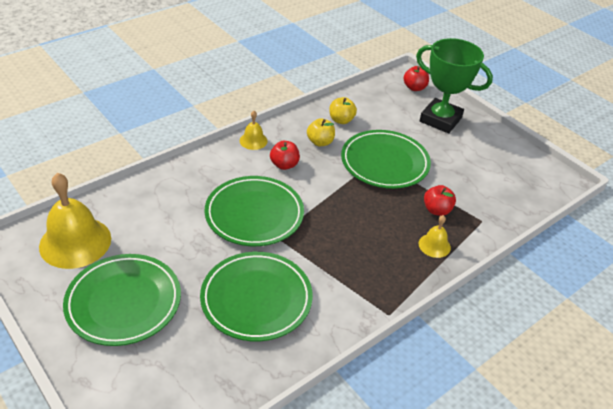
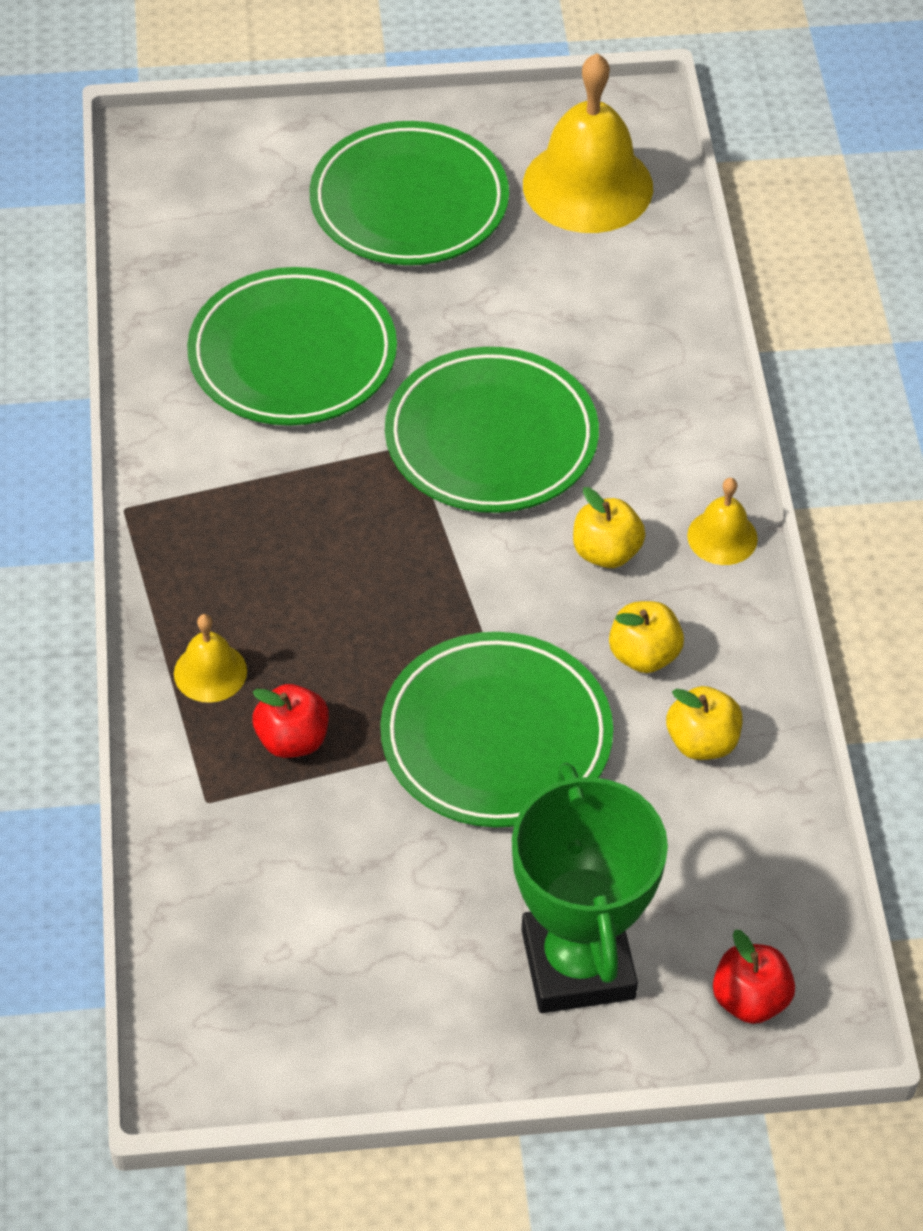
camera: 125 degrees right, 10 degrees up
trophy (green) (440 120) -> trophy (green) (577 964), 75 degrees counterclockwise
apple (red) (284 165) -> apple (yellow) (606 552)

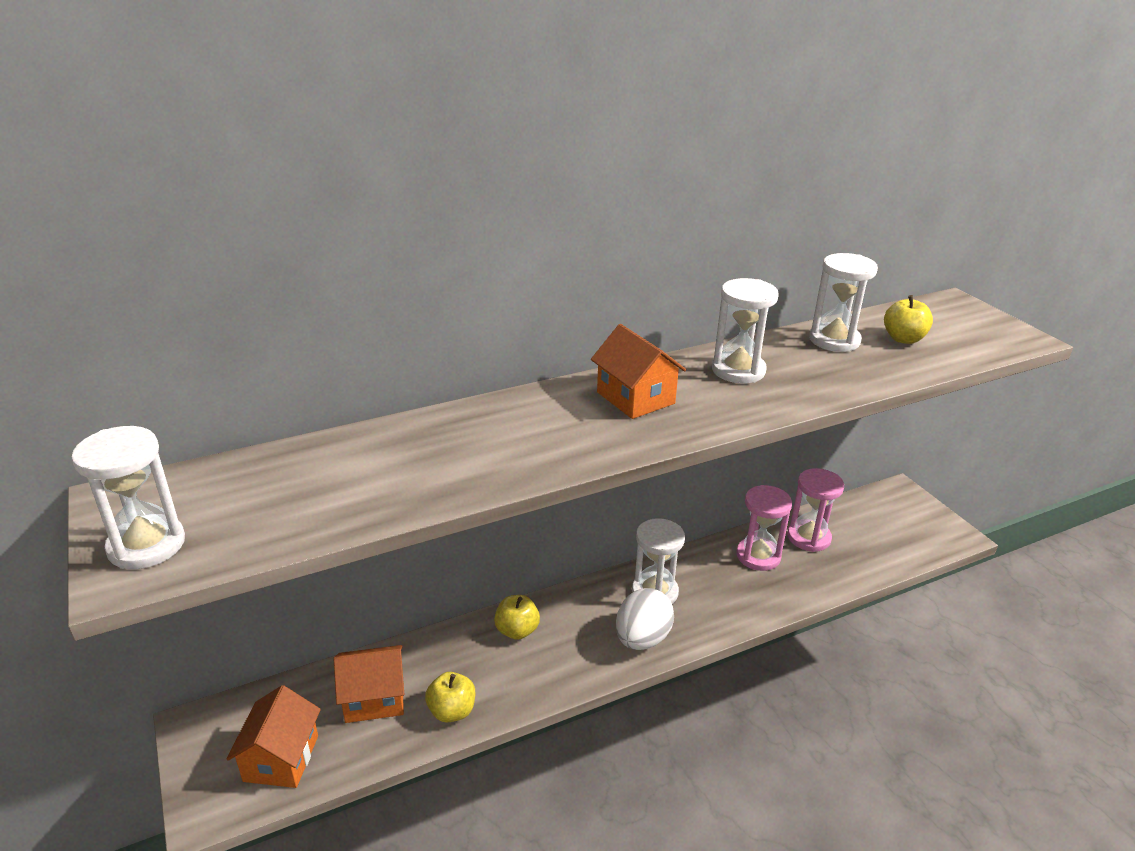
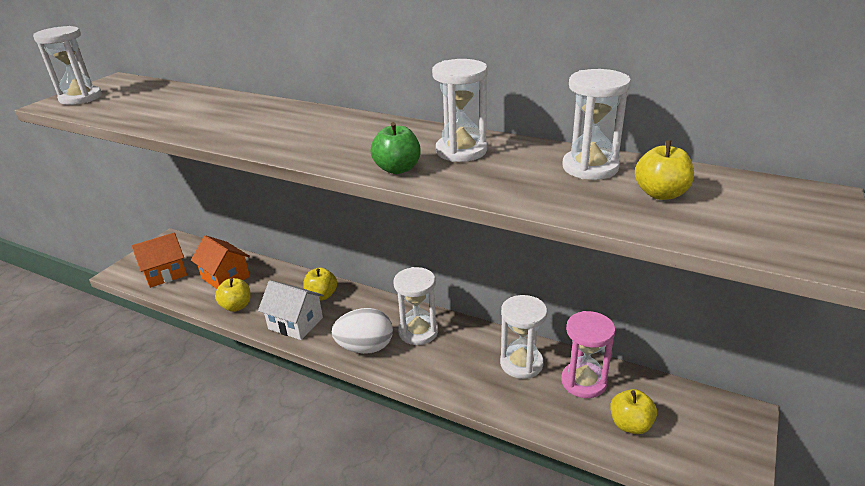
camera: 55 degrees right, 0 degrees up
none -> house (white) (295 323)
none -> apple (green) (397 169)
hourglass (pink) (758 556) -> hourglass (white) (521 363)
none -> apple (yellow) (630 424)
house (orange) (635 398) -> none

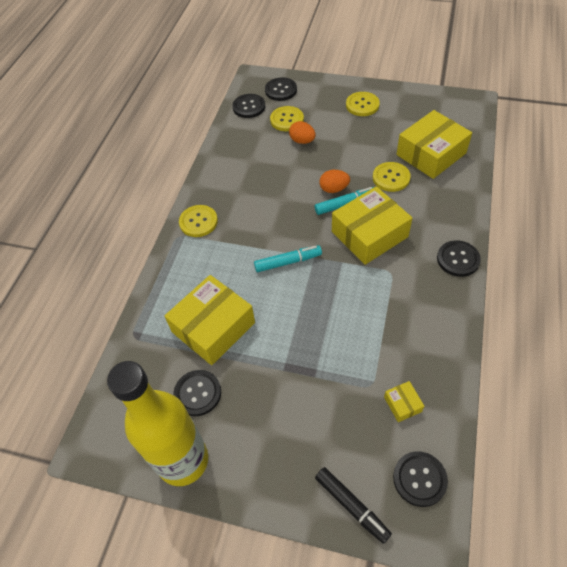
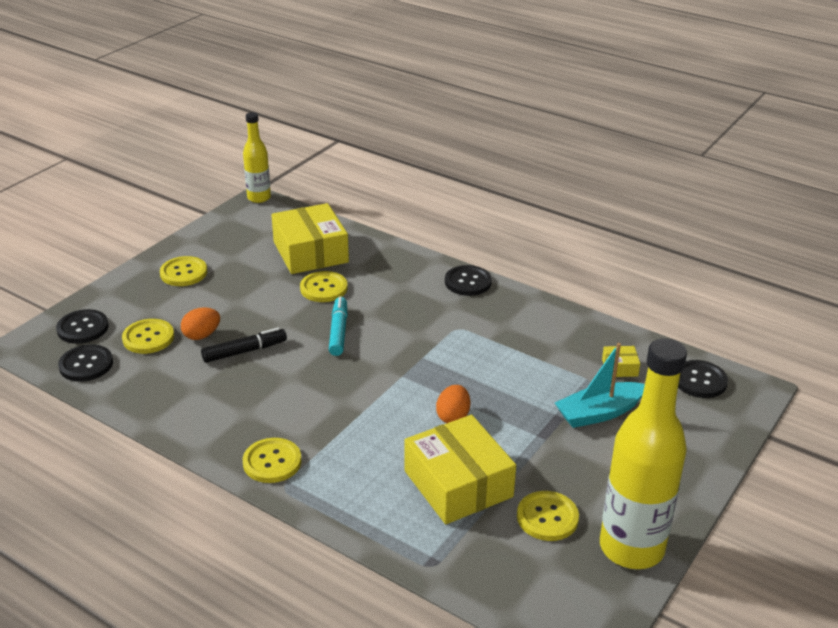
camera: 75 degrees left, 20 degrees down
marker (black) (351 506) -> marker (black) (245 351), relocated
none -> bottle (yellow) (259 198)
egg (orange) (334 189) -> egg (orange) (453 417), relocated
button (black) (197 393) -> button (yellow) (547 517)
none -> boat (turquoise) (599 413)
marker (turquoise) (288 262) -> none
box (yellow) (369 234) -> none

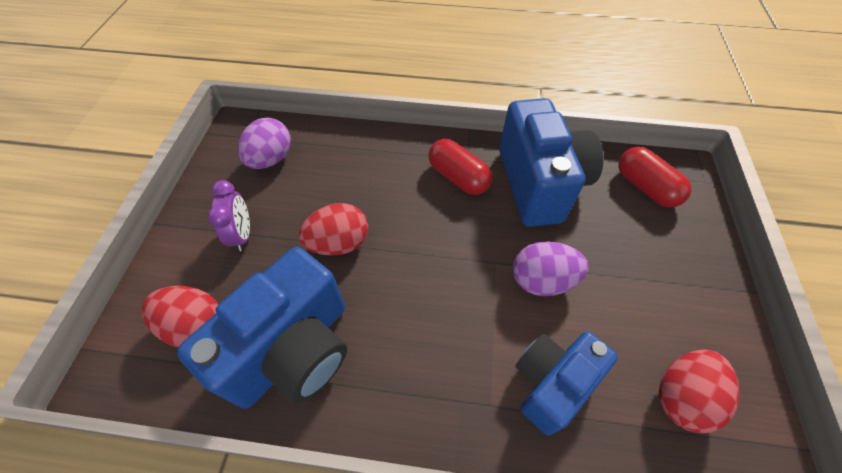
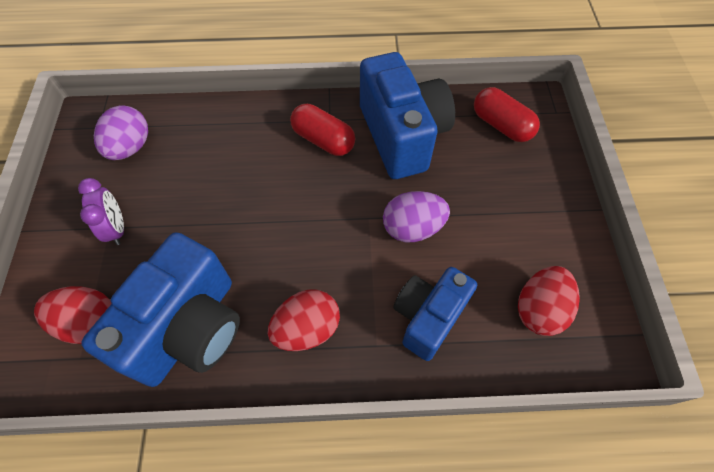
camera: 10 degrees left, 5 degrees up
egg (red) (339 243) -> egg (red) (307 329), relocated

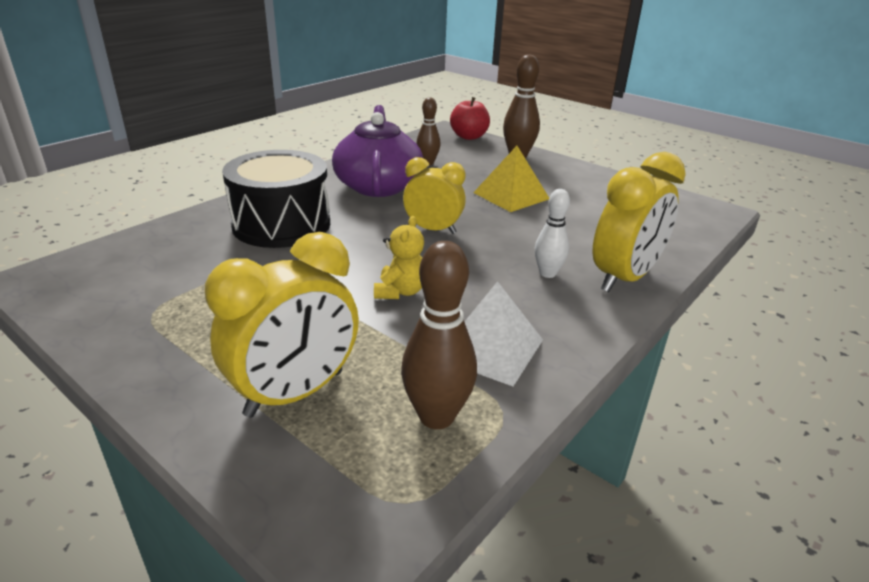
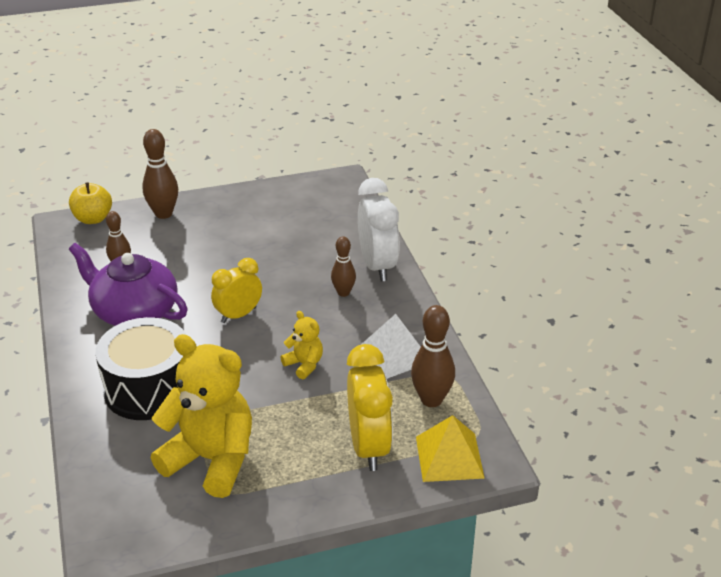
camera: 55 degrees left, 5 degrees up
apple (red) (469 137) -> apple (yellow) (93 219)
none -> teddy bear (yellow) (211 460)
bowling pin (white) (547 273) -> bowling pin (brown) (343 293)
clock (yellow) (624 278) -> clock (white) (377 266)
pyramid (yellow) (511 195) -> pyramid (yellow) (449 457), relocated

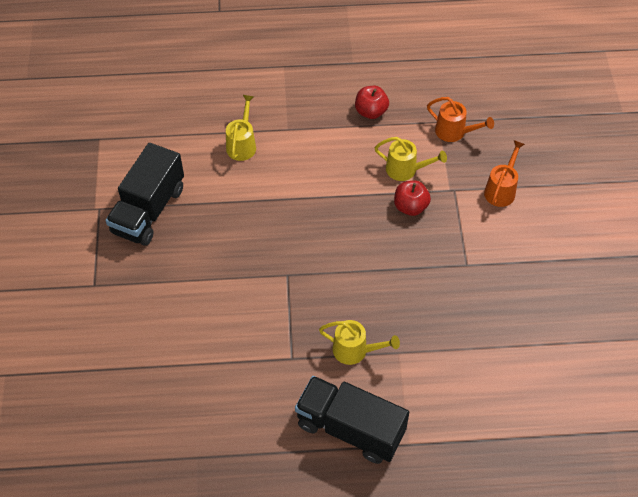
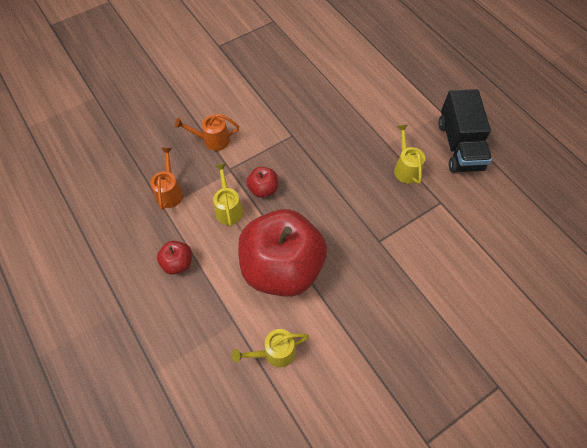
camera: 120 degrees left, 5 degrees up
none -> apple (red) (282 268)
truck (black) (149 210) -> none

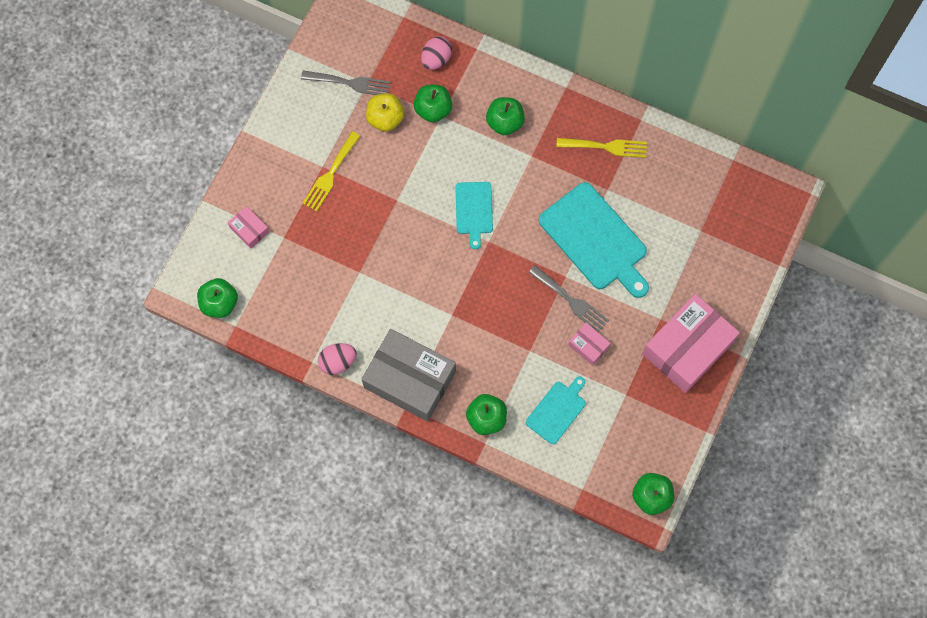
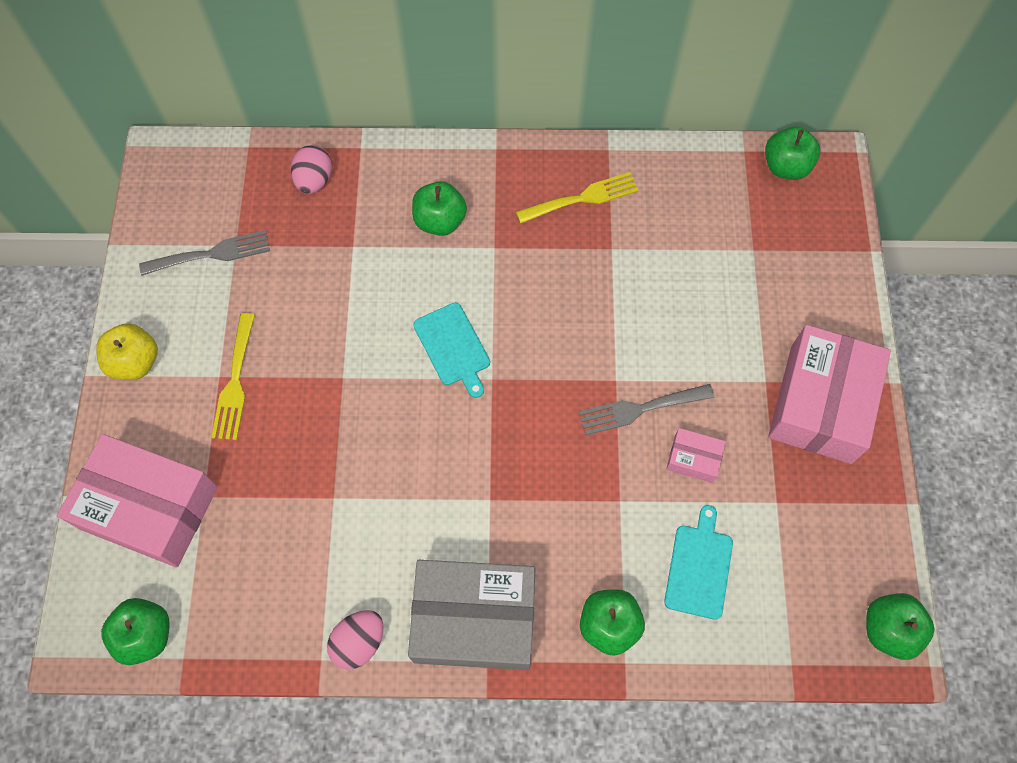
camera: 25 degrees left, 5 degrees down
box (pink) (249 230) -> box (pink) (149 507), x2.26
apple (yellow) (385 119) -> apple (yellow) (135 362), relocated
fork (grey) (571 301) -> fork (grey) (640 409), 150 degrees clockwise
apple (green) (433 110) -> apple (green) (786 167), relocated
cutting board (turquoise) (595 239) -> none

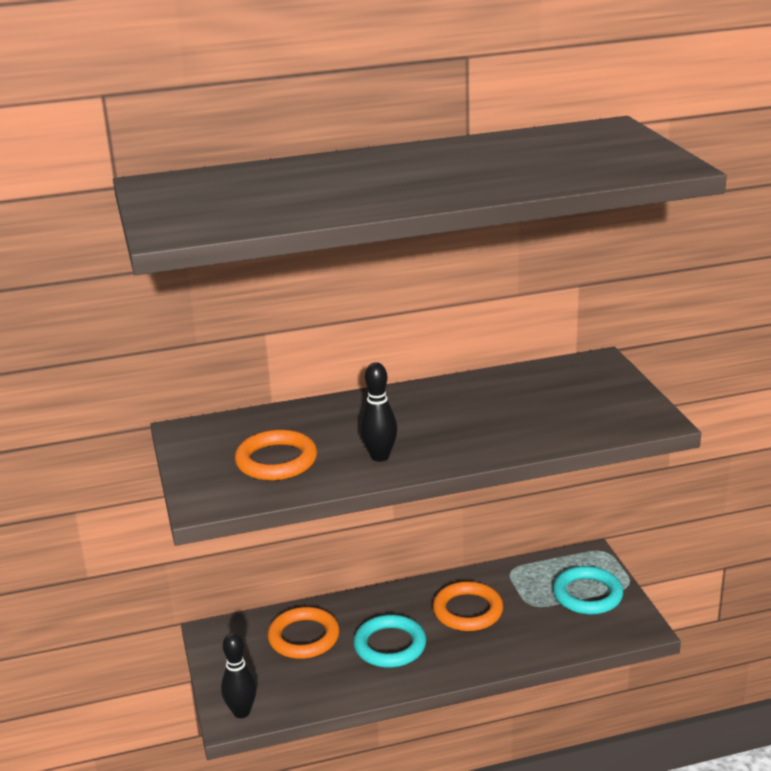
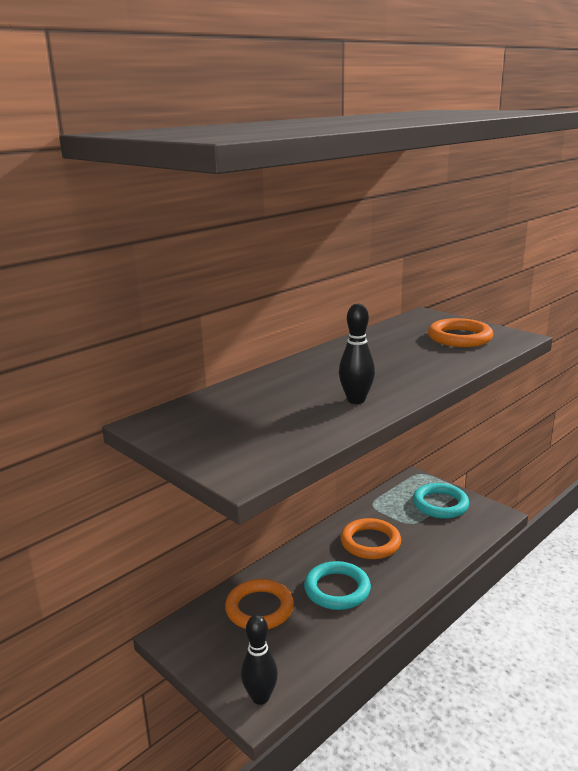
camera: 30 degrees left, 5 degrees down
ring (orange) (276 460) -> ring (orange) (459 337), relocated

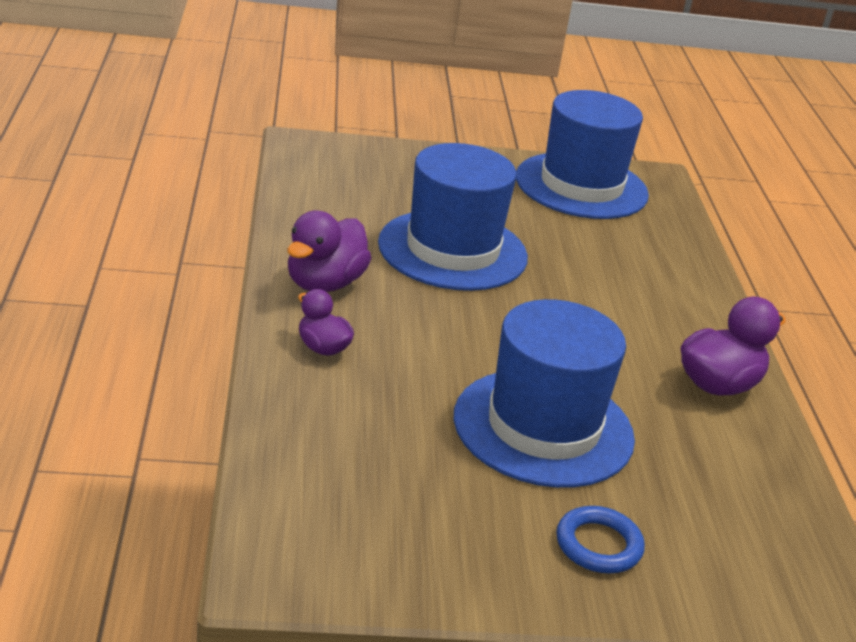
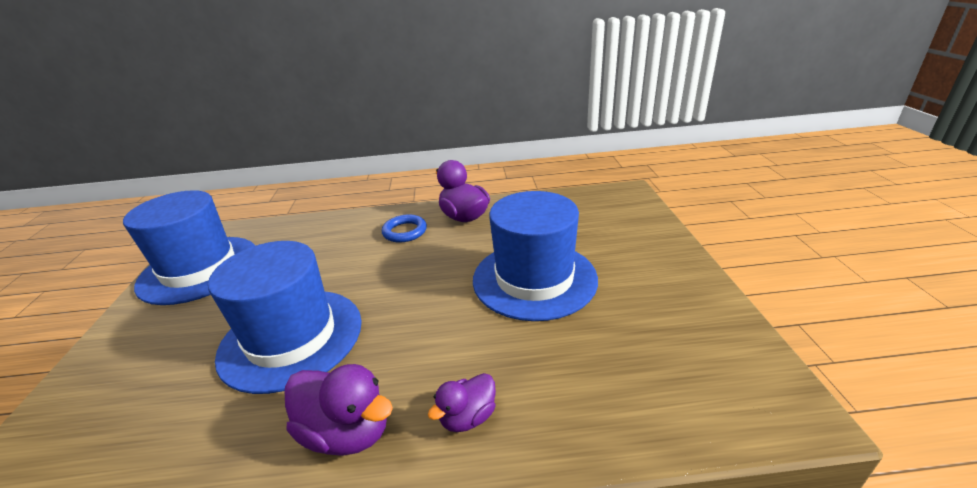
camera: 85 degrees left, 0 degrees up
ring (blue) (598 545) -> ring (blue) (405 231), relocated

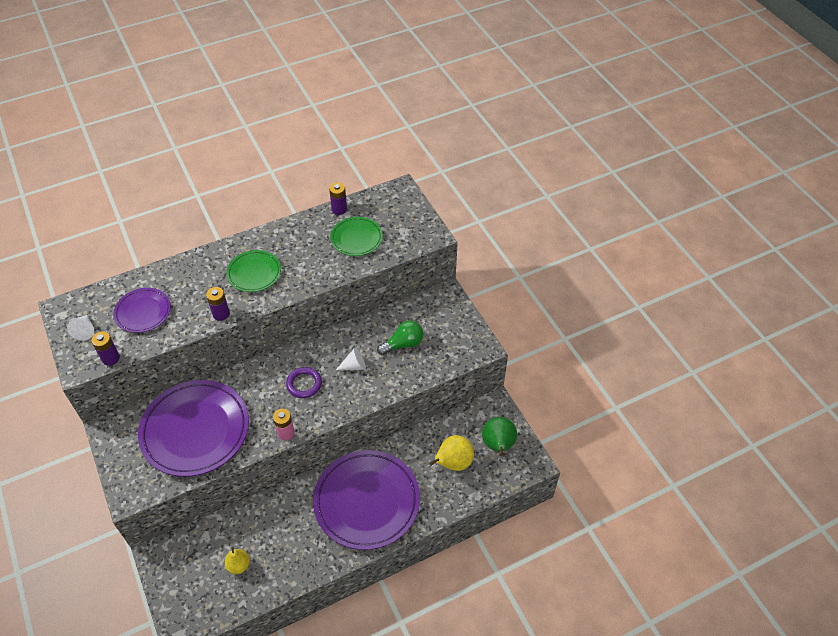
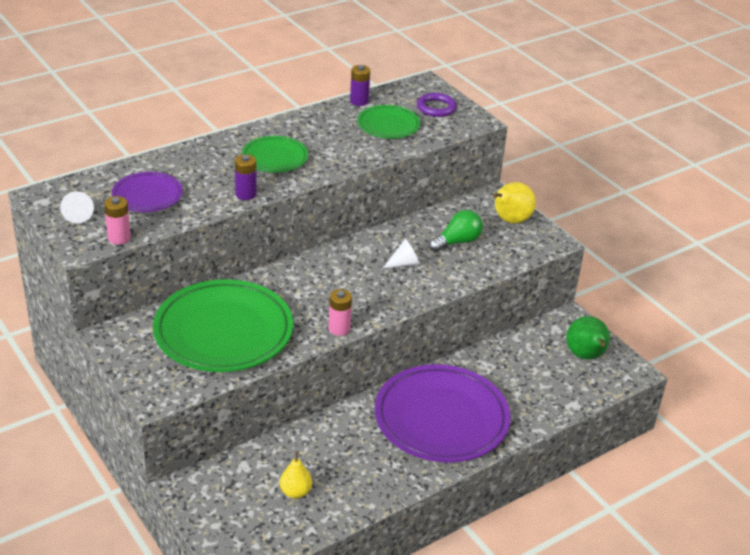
camera: 10 degrees left, 15 degrees down
battery (purple) (110 358) -> battery (pink) (119 238)
plate (purple) (195 430) -> plate (green) (223 332)
ring (purple) (304 384) -> ring (purple) (436 108), relocated
pear (yellow) (453 463) -> pear (yellow) (510 220), relocated

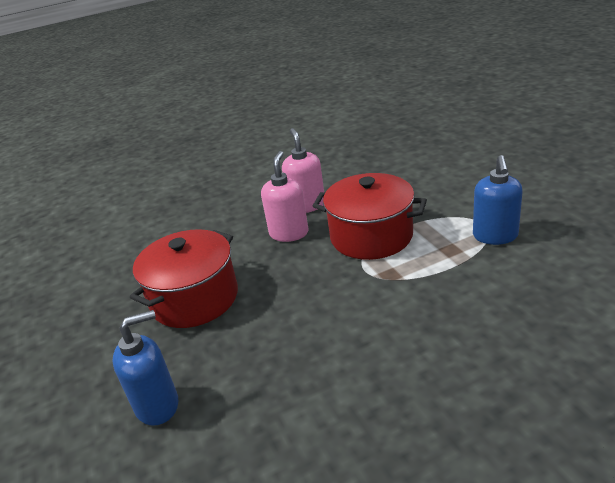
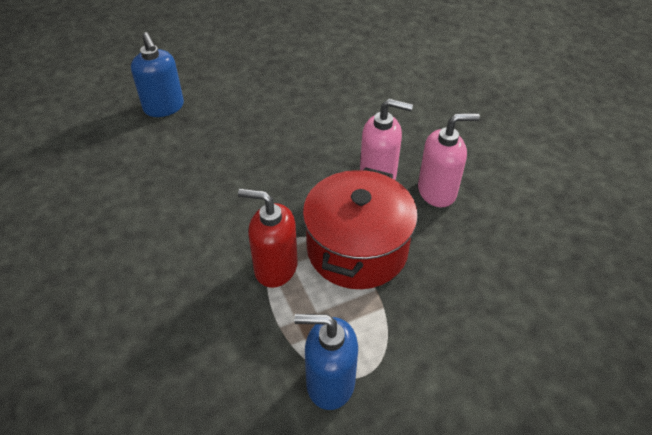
camera: 85 degrees right, 15 degrees up
none -> soap dispenser (red) (275 267)
pot (red) (194 298) -> none

